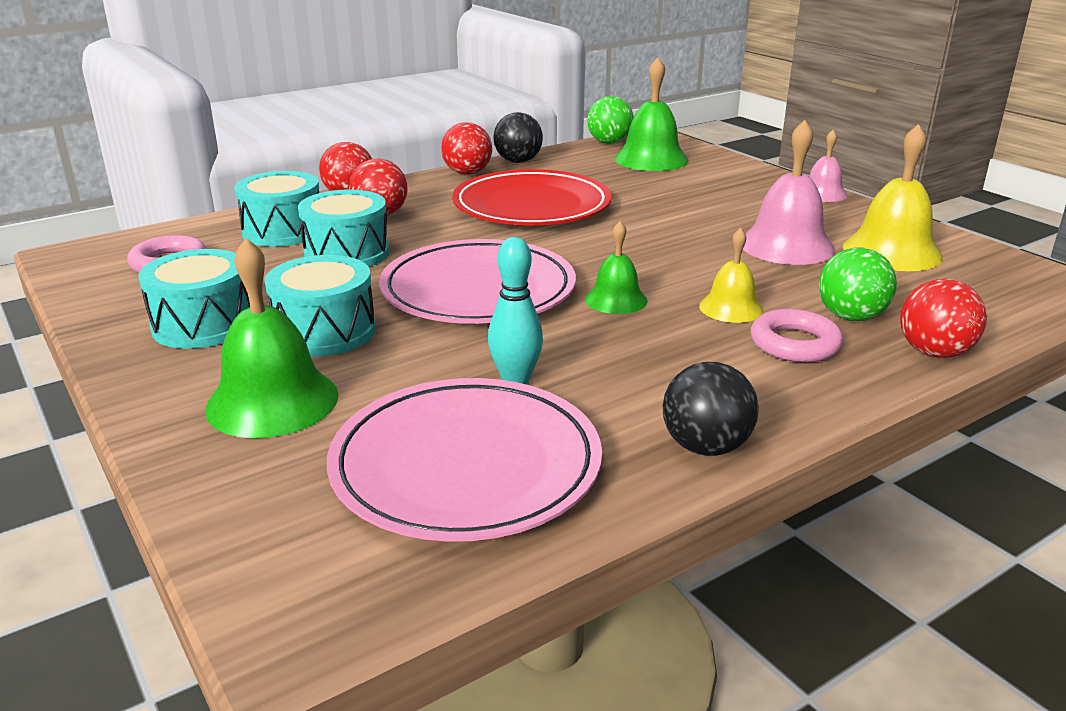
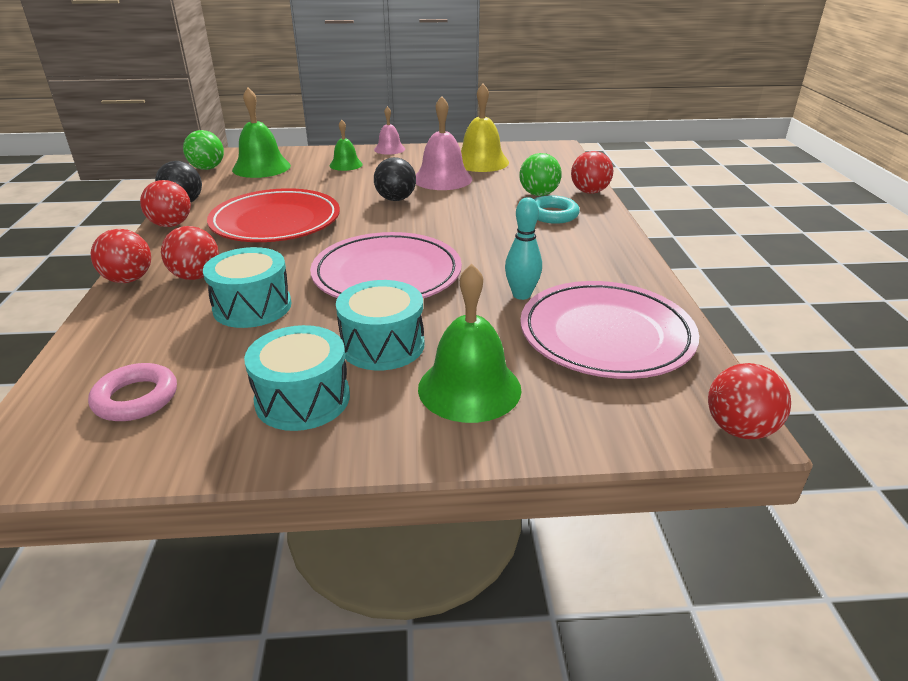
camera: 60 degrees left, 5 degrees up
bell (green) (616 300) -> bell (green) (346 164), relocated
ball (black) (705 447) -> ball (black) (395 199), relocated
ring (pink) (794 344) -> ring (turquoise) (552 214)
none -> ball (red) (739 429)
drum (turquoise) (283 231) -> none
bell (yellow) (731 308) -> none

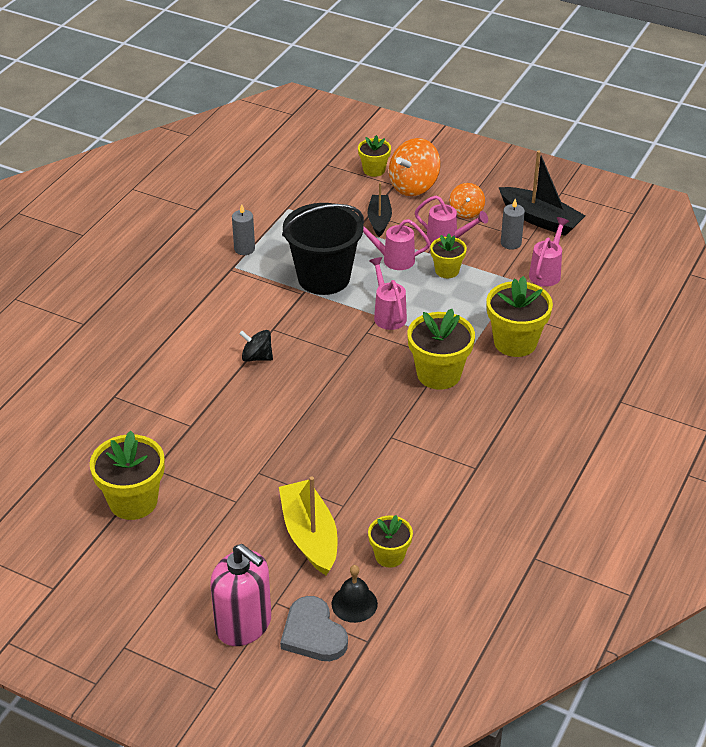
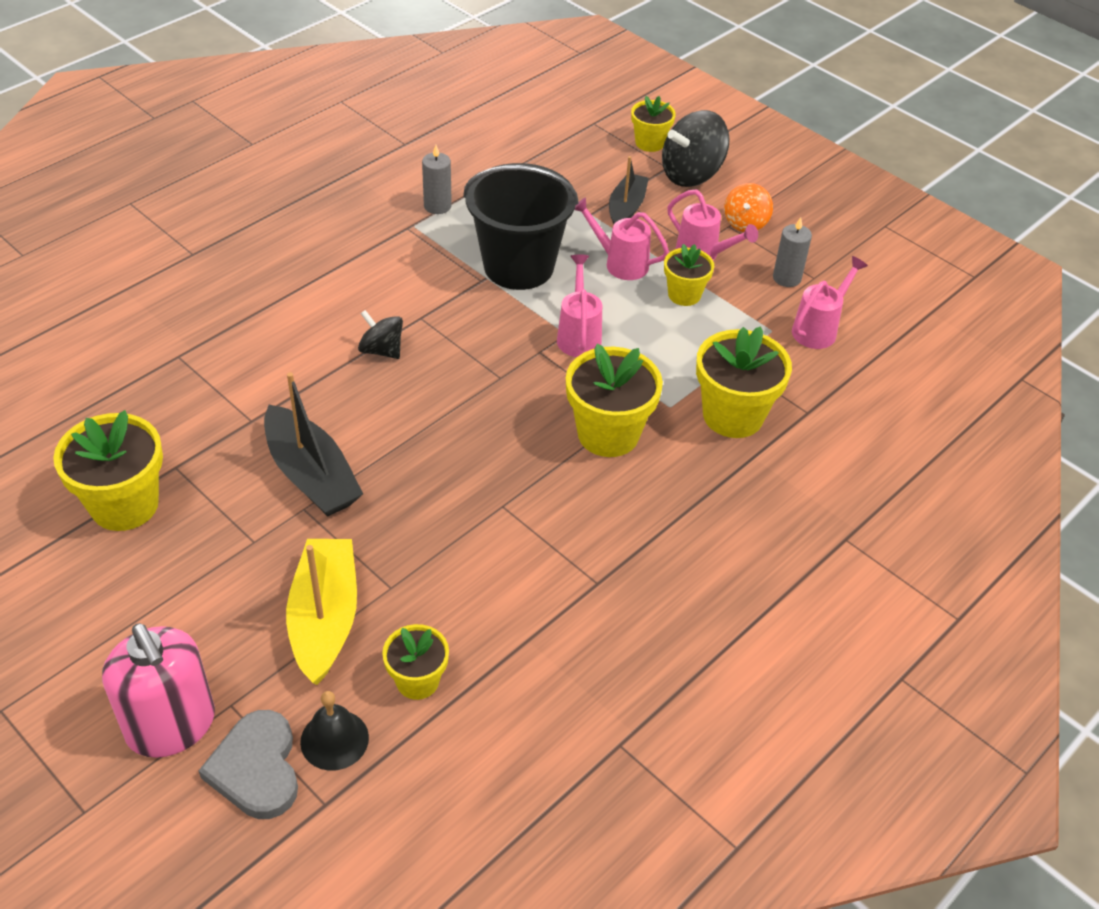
camera: 15 degrees right, 5 degrees up
boat (black) (540 219) -> boat (black) (311 475), relocated
spinning top (orange) (413 186) -> spinning top (black) (691 174)

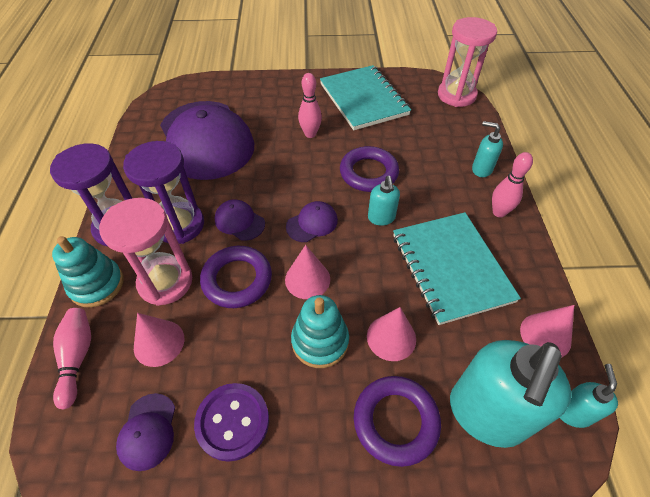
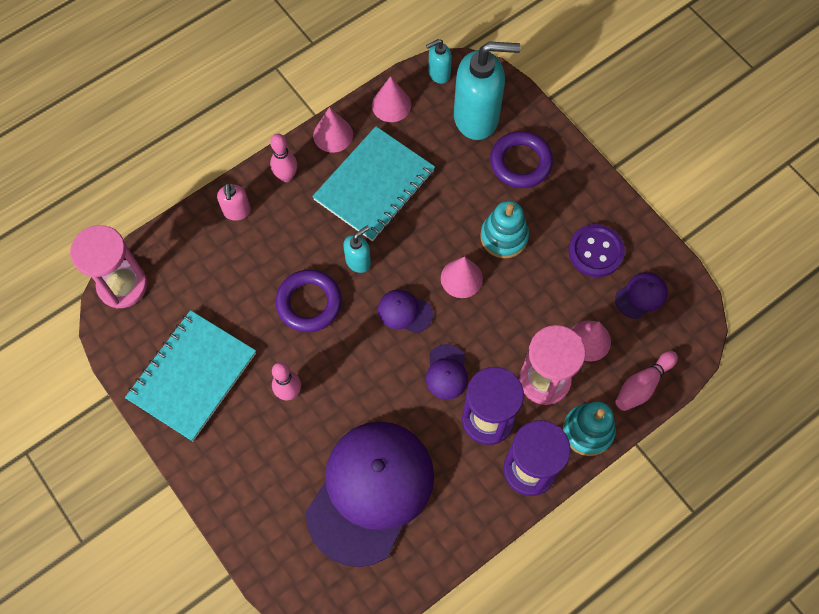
camera: 125 degrees left, 15 degrees up
soap dispenser (turquoise) (481 169) -> soap dispenser (pink) (237 211)
cone (pink) (391 337) -> cone (pink) (333 135), relocated
ring (purple) (237 279) -> none

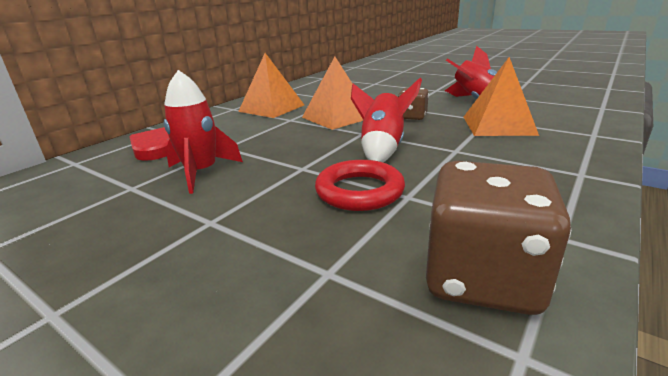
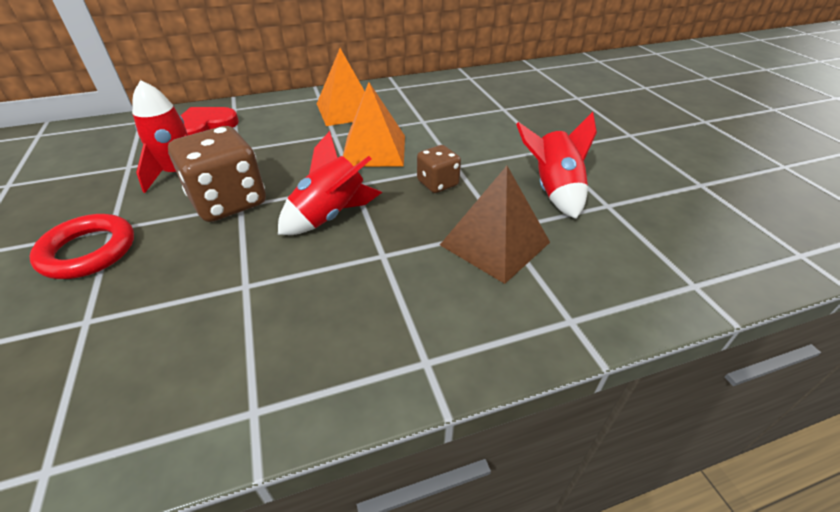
camera: 35 degrees right, 15 degrees up
ring (red) (359 191) -> ring (red) (88 251), relocated
dice (brown) (482 278) -> dice (brown) (228 201), relocated
pyramid (orange) (498 125) -> pyramid (brown) (495 243)

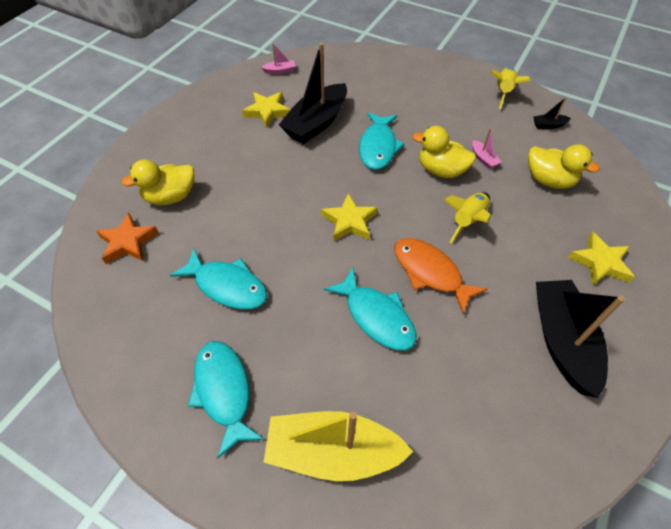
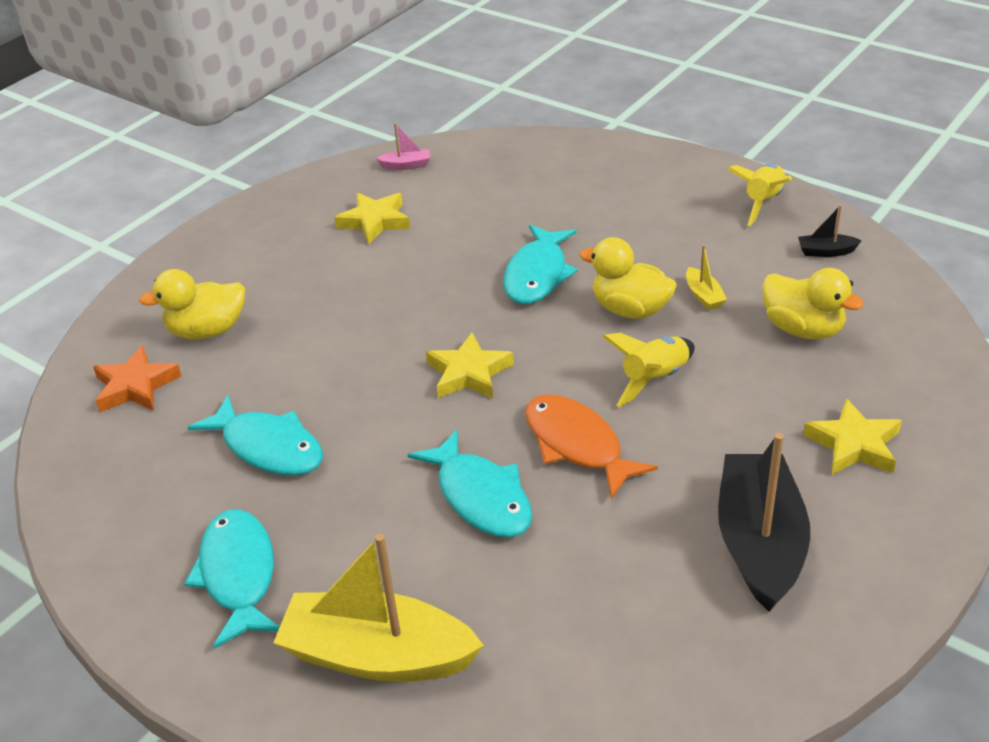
camera: 10 degrees right, 15 degrees down
boat (pink) (483 159) -> boat (yellow) (703 296)
boat (black) (316 123) -> none

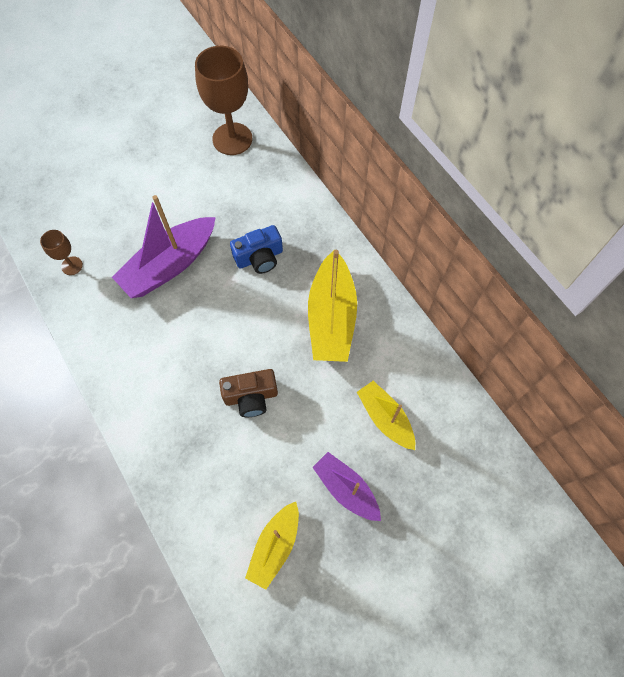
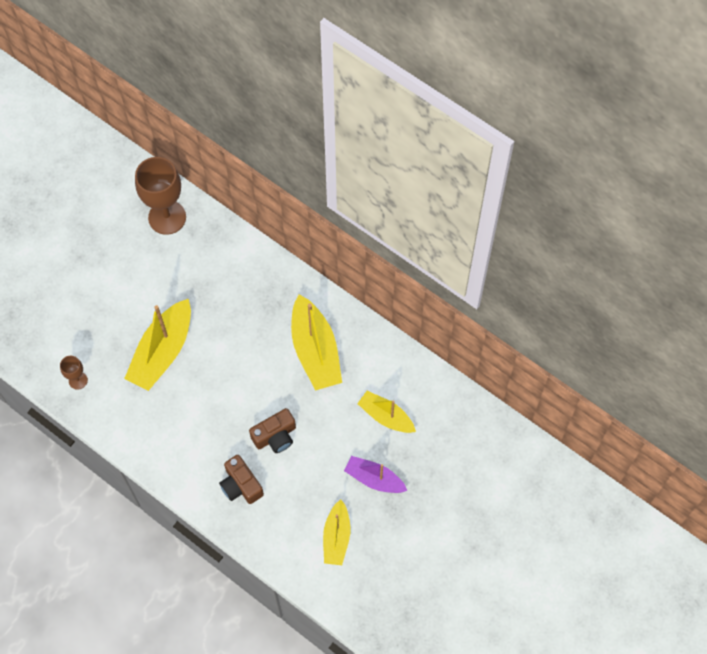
camera: 20 degrees left, 0 degrees up
boat (purple) (169 265) -> boat (yellow) (162 352)
none -> camera (brown) (241 485)
camera (blue) (259 257) -> none

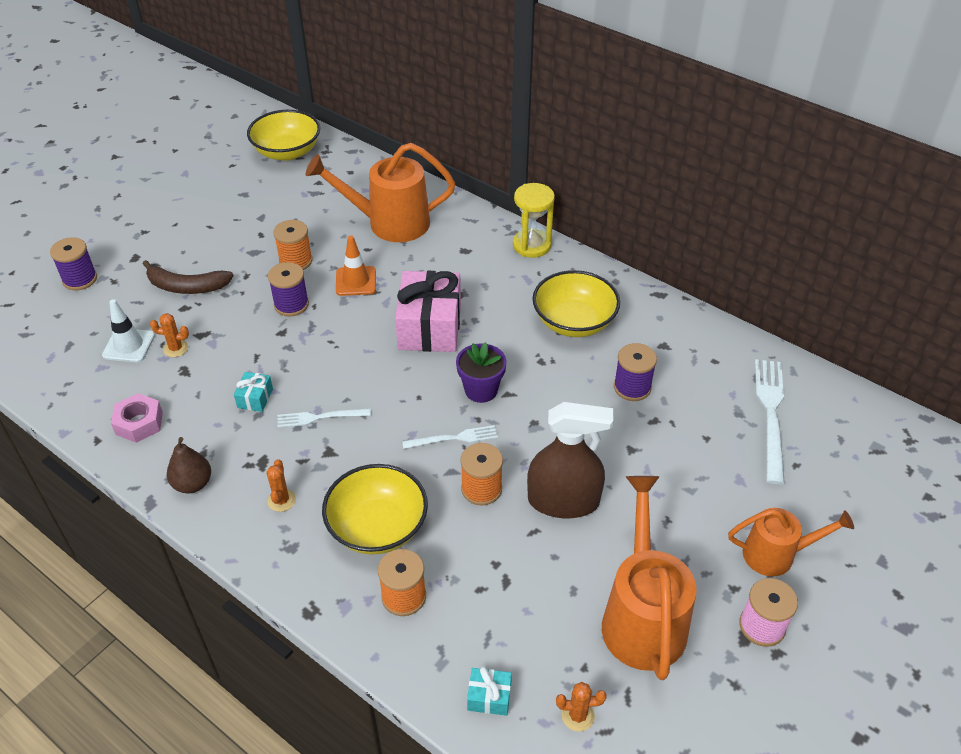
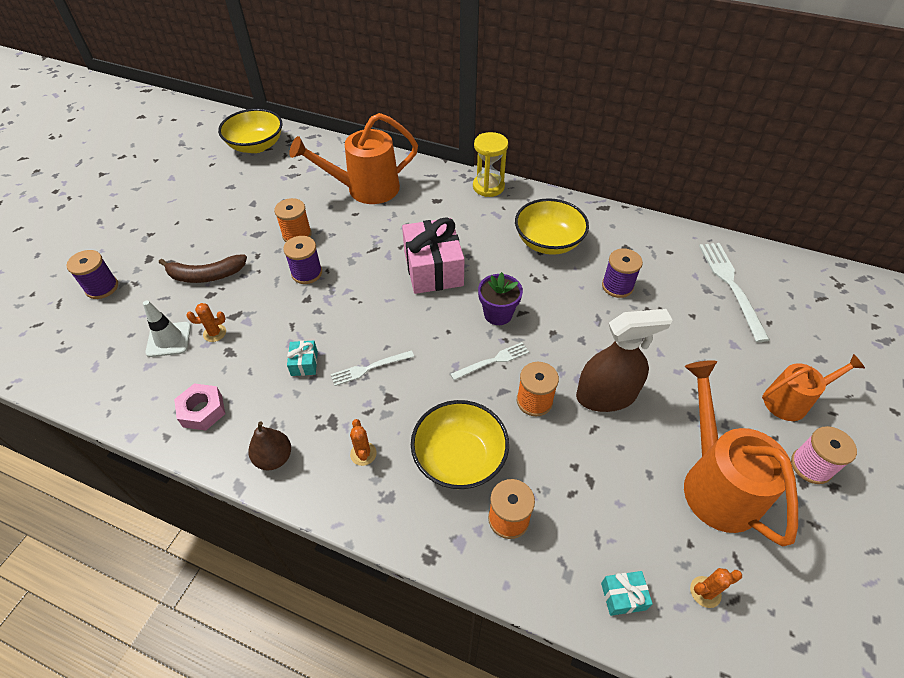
camera: 15 degrees left, 5 degrees up
traffic cone (orange) (356 281) -> none

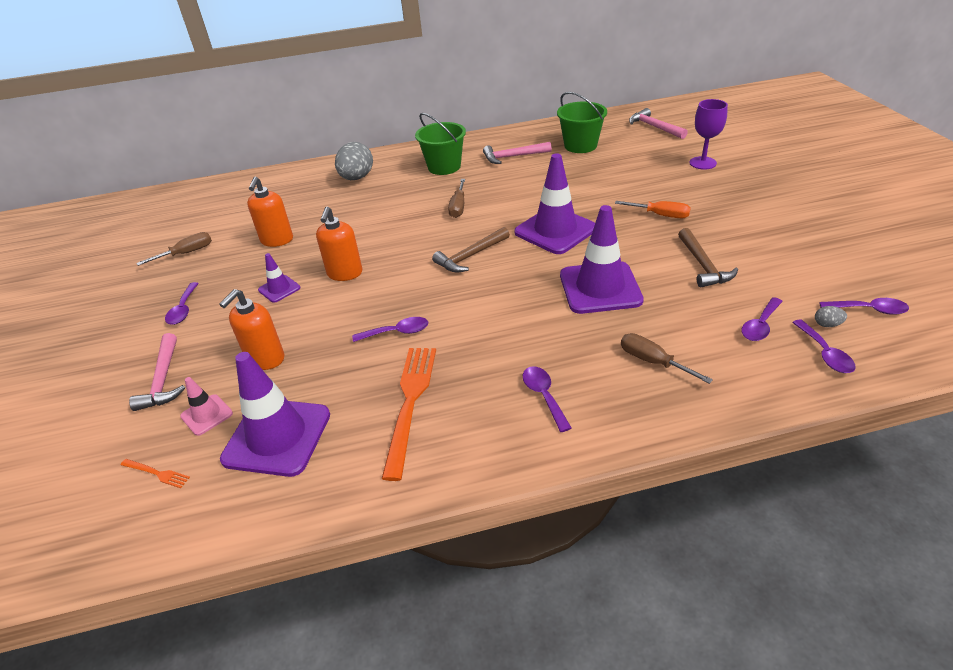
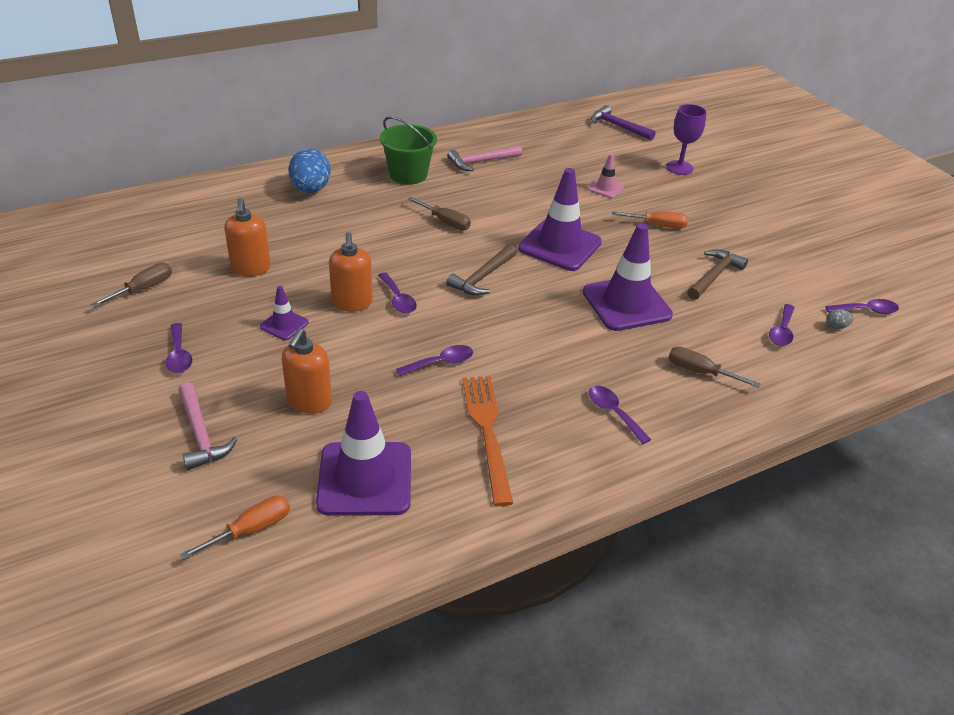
camera: 20 degrees left, 0 degrees up
fork (orange) (157 473) -> screwdriver (orange) (251 529)
egg (grey) (357 178) -> egg (blue) (310 190)
spoon (purple) (825 353) -> spoon (purple) (398 299), relocated
screwdriver (brown) (458 207) -> screwdriver (brown) (445 222), 45 degrees counterclockwise
traffic cone (pink) (207 415) -> traffic cone (pink) (605 188), relocated
hammer (pink) (654 127) -> hammer (purple) (618 126)
hammer (brown) (703 265) -> hammer (brown) (714 276), 120 degrees counterclockwise
bucket (green) (580 145) -> none

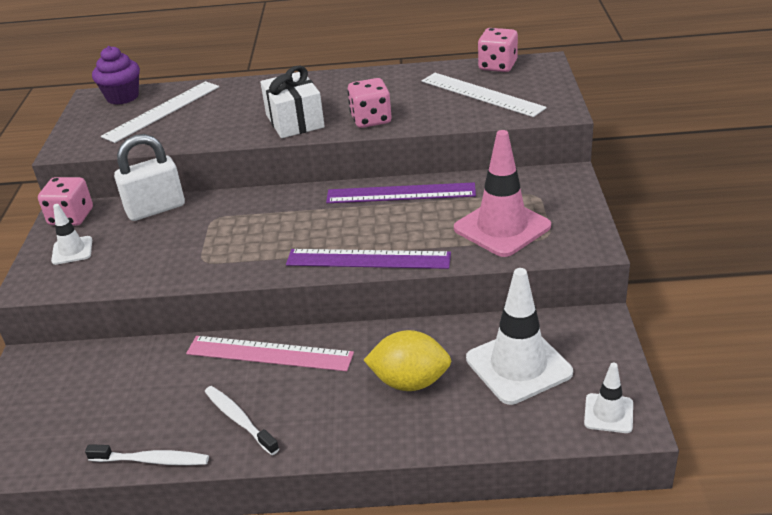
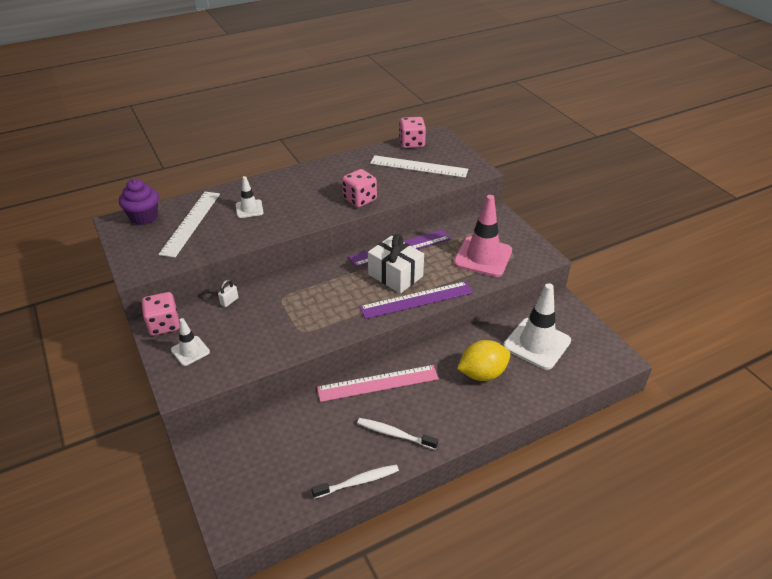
camera: 30 degrees left, 5 degrees up
padlock (white) (156 209) -> padlock (white) (229 301), x0.42
traffic cone (white) (608 413) -> traffic cone (white) (249 209), relocated
gift (white) (294 121) -> gift (white) (395 275), relocated

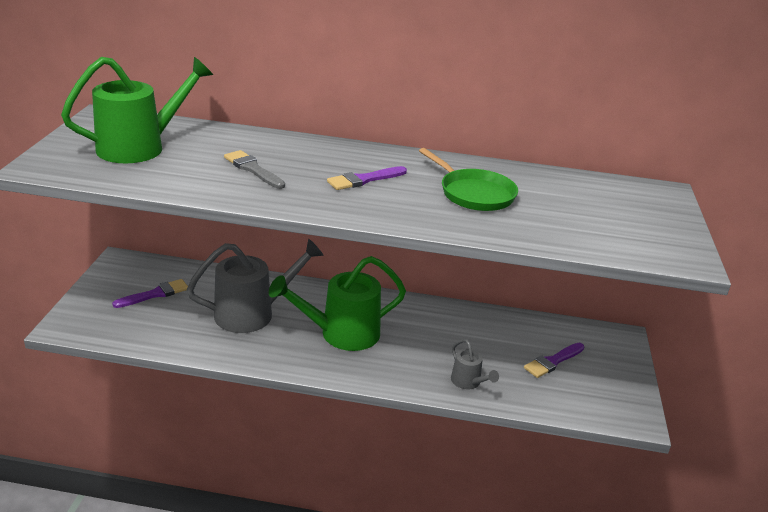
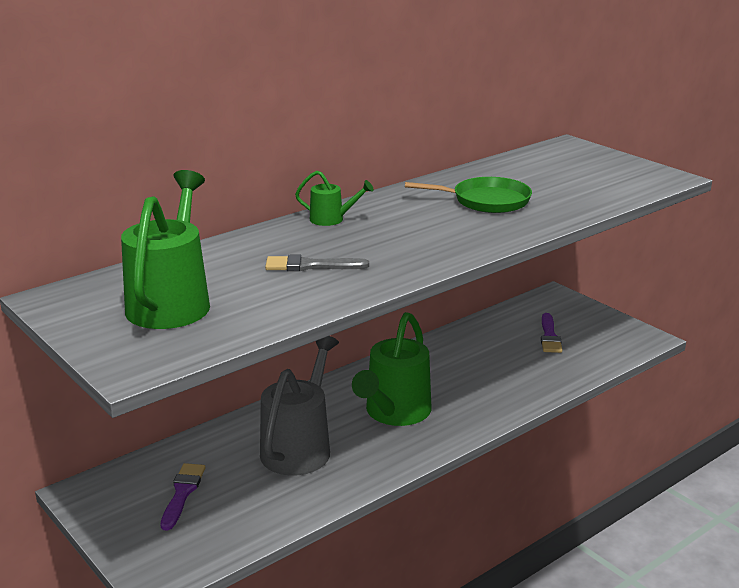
camera: 45 degrees left, 5 degrees down
none -> watering can (green) (332 219)
brush (purple) (364 180) -> none
watering can (grey) (468 382) -> none

